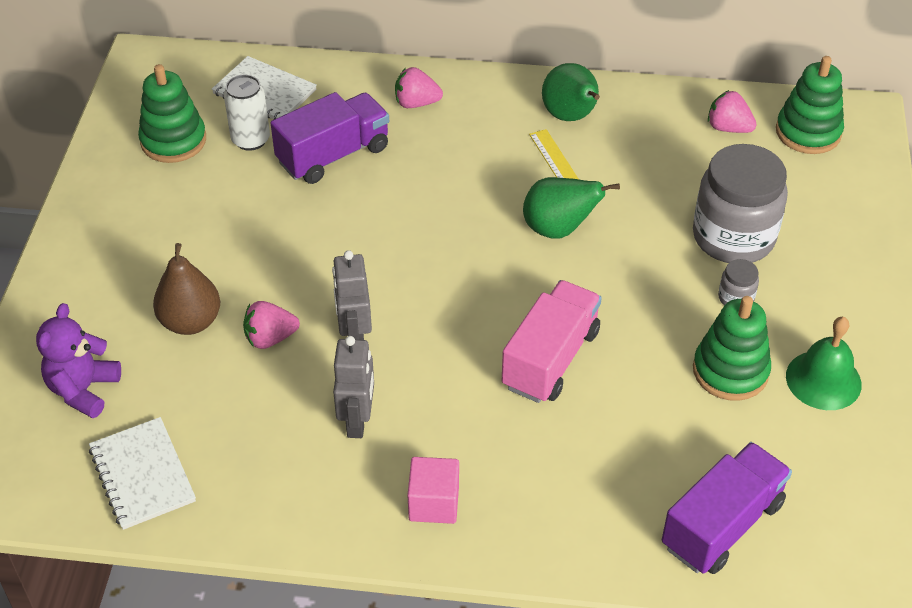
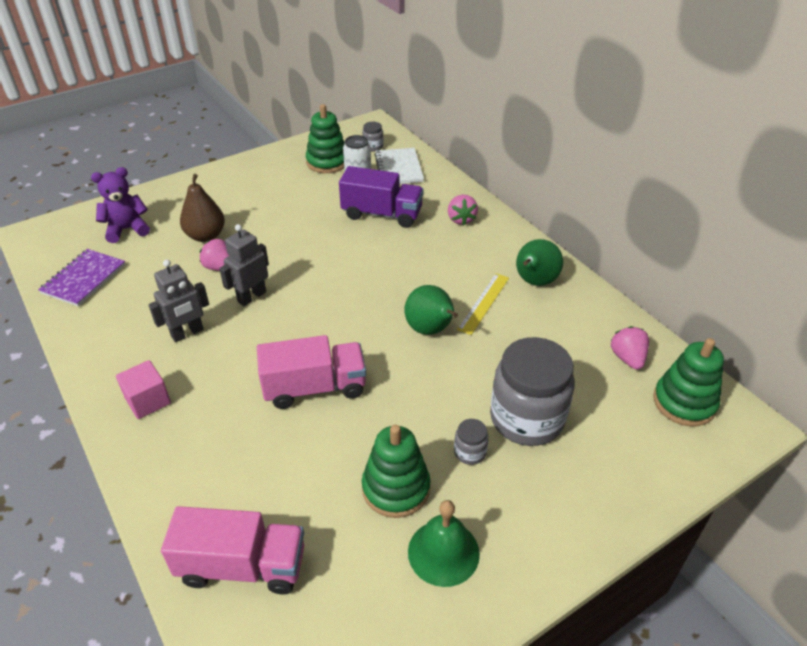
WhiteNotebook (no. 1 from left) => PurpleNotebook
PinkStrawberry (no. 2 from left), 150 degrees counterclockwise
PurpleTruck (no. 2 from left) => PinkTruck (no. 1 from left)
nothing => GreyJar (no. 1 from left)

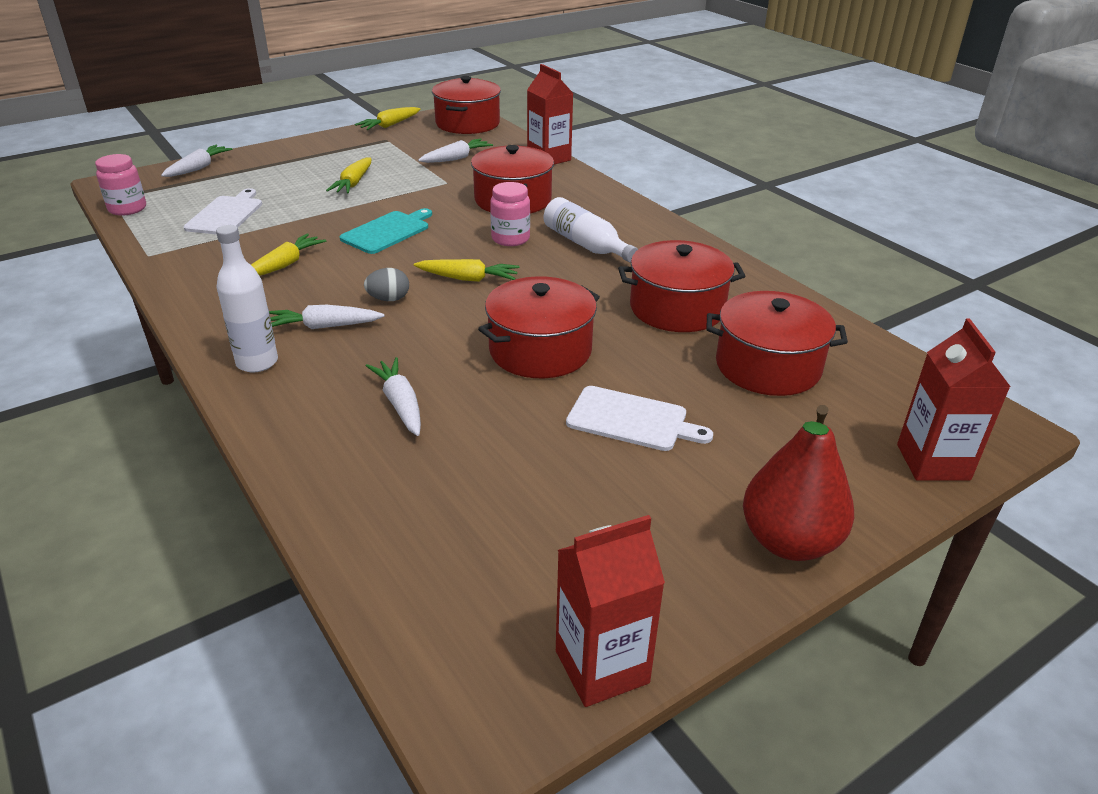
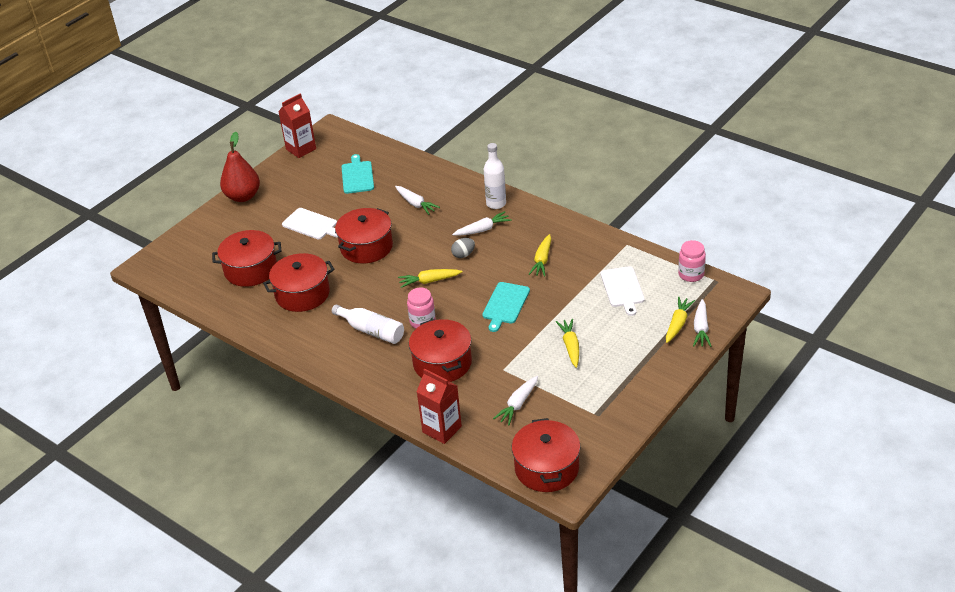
YellowCarrot (no. 3 from left in the first image) => YellowCarrot (no. 4 from left), shifted
WhiteCuttingBoard (no. 2 from left in the first image) => WhiteCuttingBoard (no. 1 from left), 150 degrees counterclockwise
RedCarton (no. 3 from left) => nothing
nothing => TurquoiseCuttingBoard (no. 1 from left)

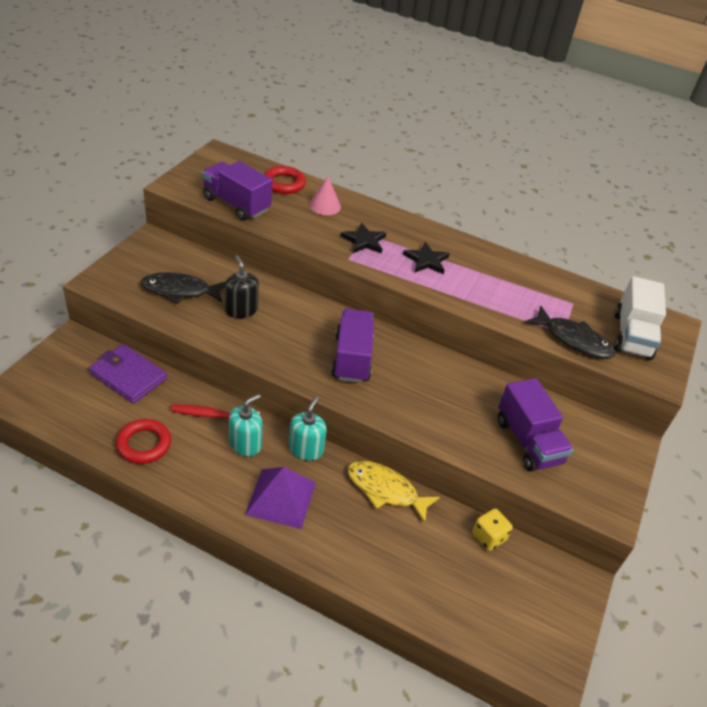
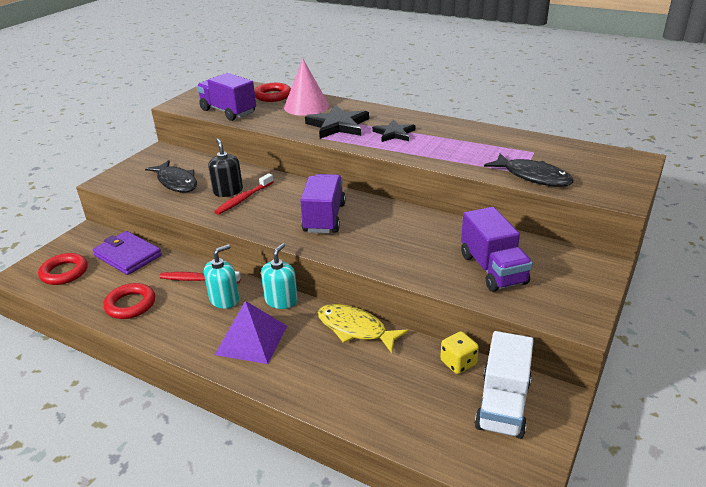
BlackFish (no. 1 from left), 135 degrees counterclockwise
PinkCone, x1.59
BlackStar (no. 1 from left), x1.55
WhiteTruck, shifted
nothing => RedRing (no. 1 from left)
nothing => RedToothbrush (no. 2 from left)

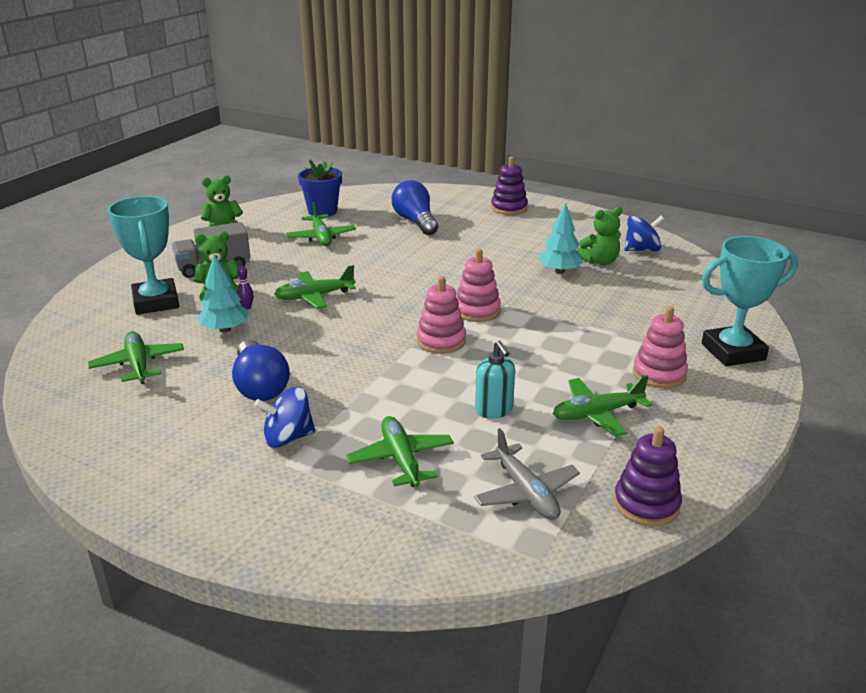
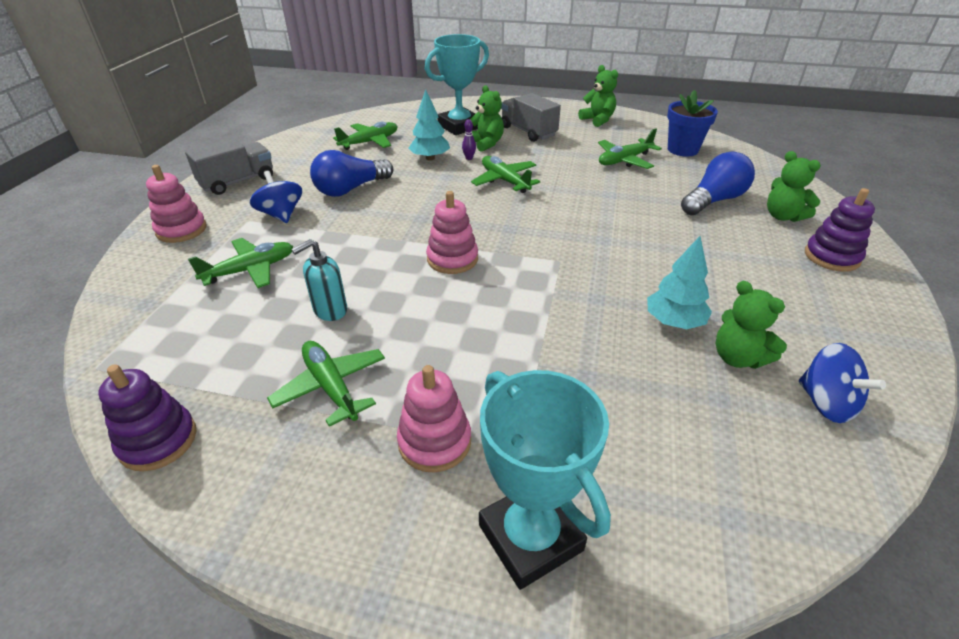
PinkStackingToy (no. 2 from left in the first image) => PinkStackingToy (no. 1 from left), shifted
GreyPlane => nothing
nothing => GreyTruck (no. 1 from left)
nothing => GreenTeddyBear (no. 4 from left)

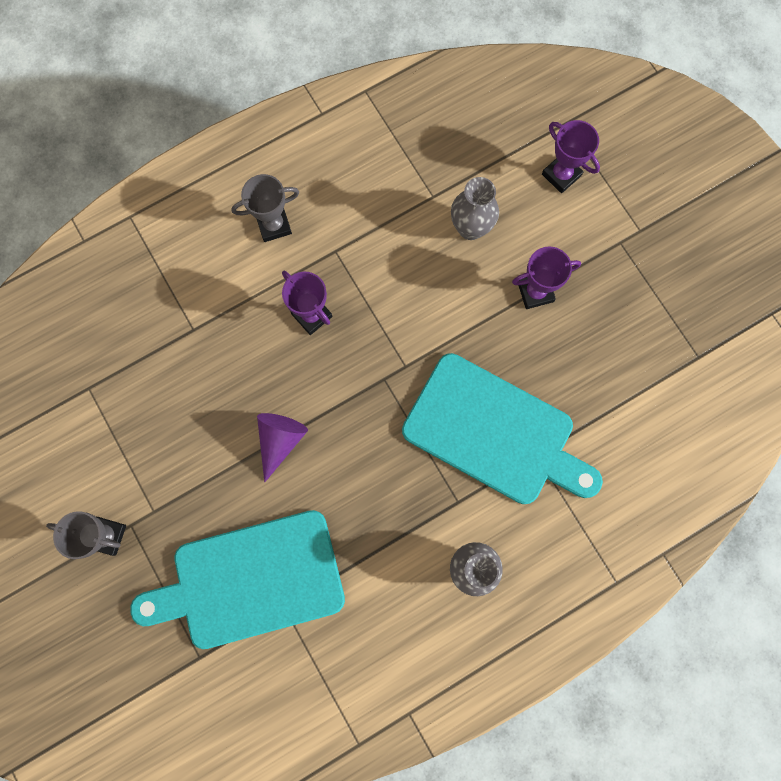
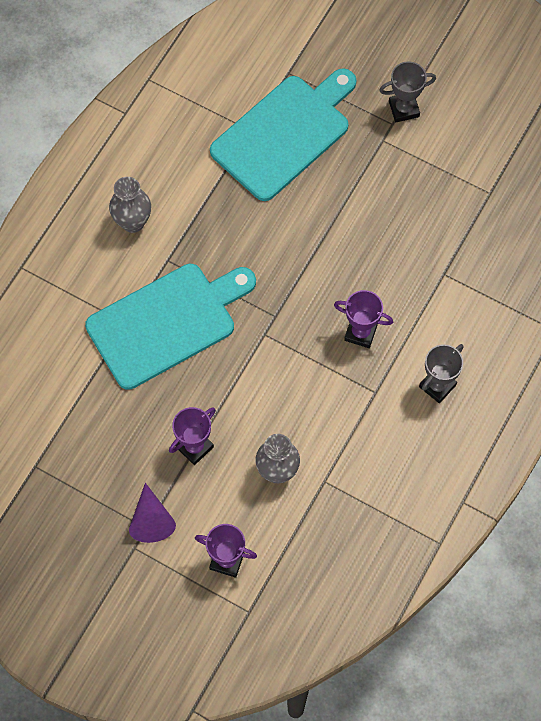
PurpleCone, shifted
TurquoiseCuttingBoard (no. 2 from left in the first image) => TurquoiseCuttingBoard (no. 1 from left), 150 degrees clockwise

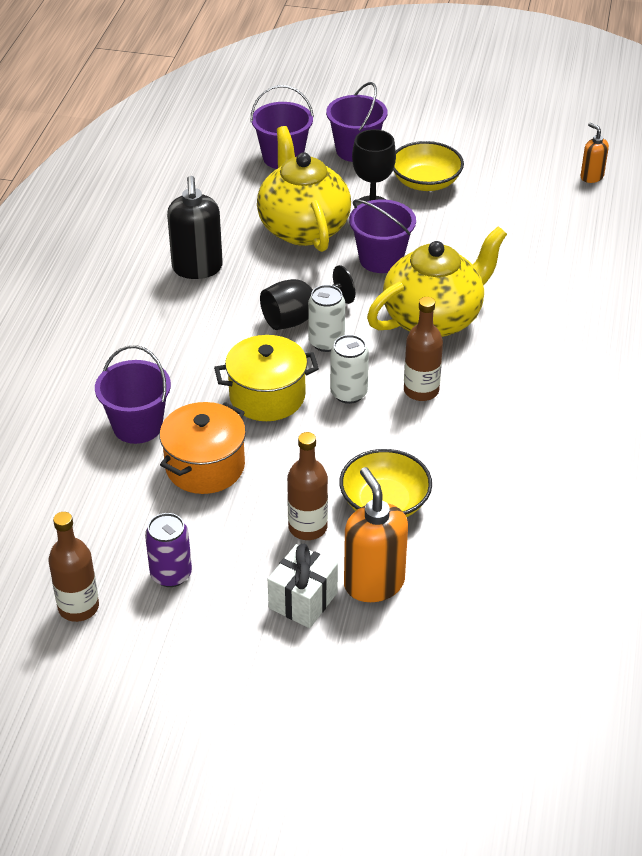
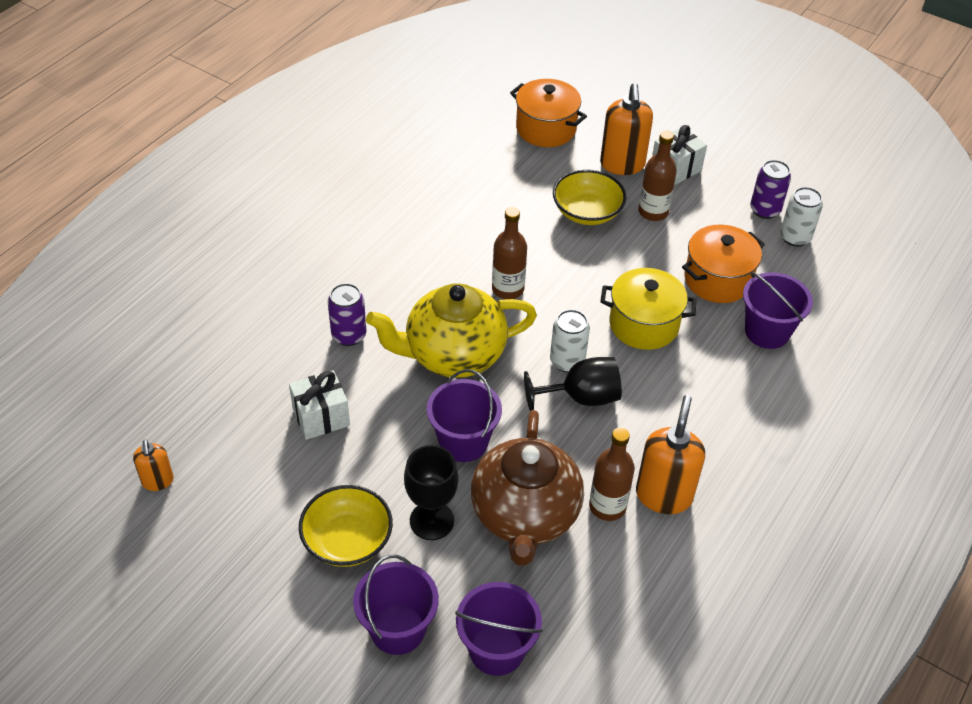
BrownBottle (no. 1 from left in the first image) => BrownBottle (no. 2 from left), shifted
BlackSoapDispenser => OrangeSoapDispenser (no. 3 from left)
YellowTeapot (no. 1 from left) => BrownTeapot
WhiteCan (no. 2 from left), shifted
nothing => WhiteGift (no. 1 from left)
nothing => PurpleCan (no. 1 from left)
nothing => OrangePot (no. 1 from left)

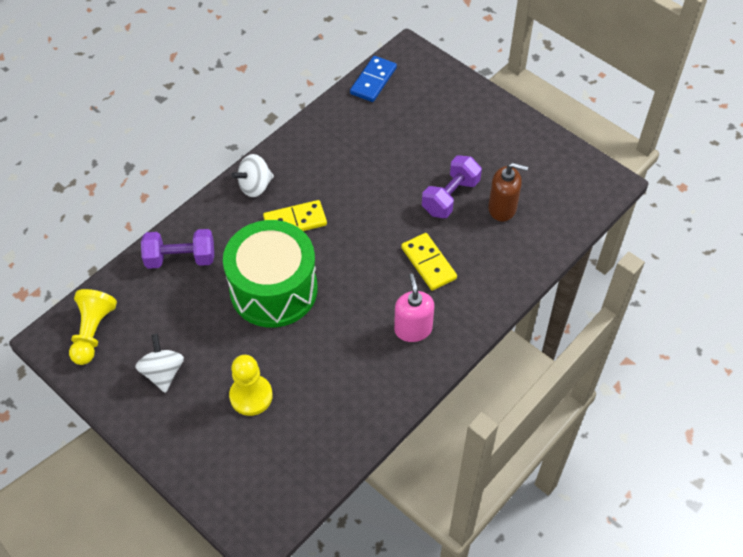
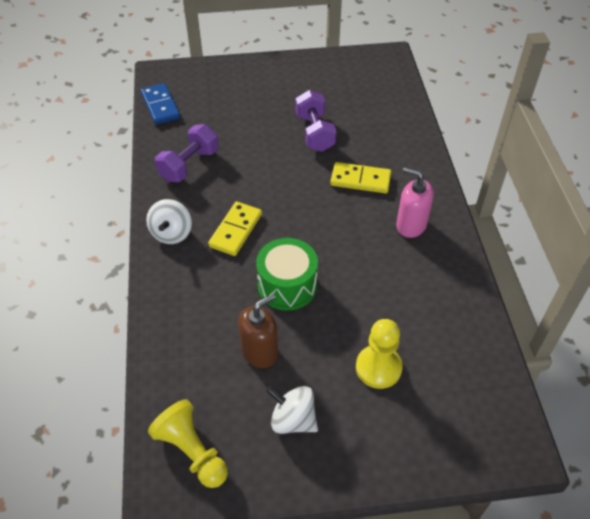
PurpleDumbbell (no. 1 from left), shifted
GreenDrum, x0.64
BrownSoapDispenser, shifted

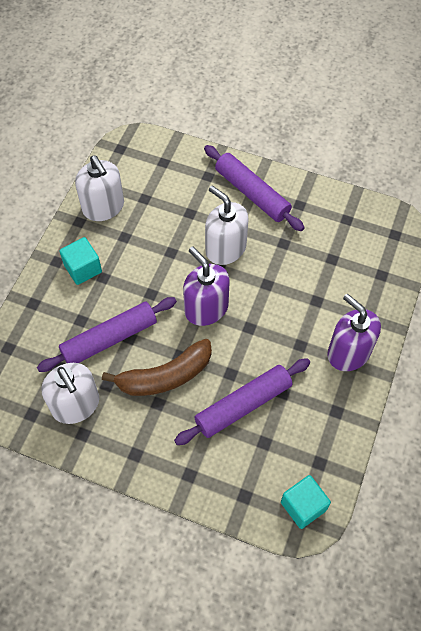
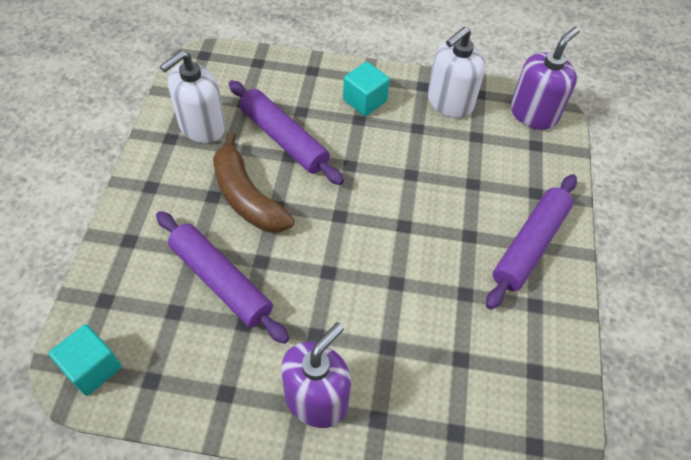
PurpleSoapDispenser (no. 1 from left in the first image) => PurpleSoapDispenser (no. 2 from left), shifted
WhiteSoapDispenser (no. 3 from left) => nothing

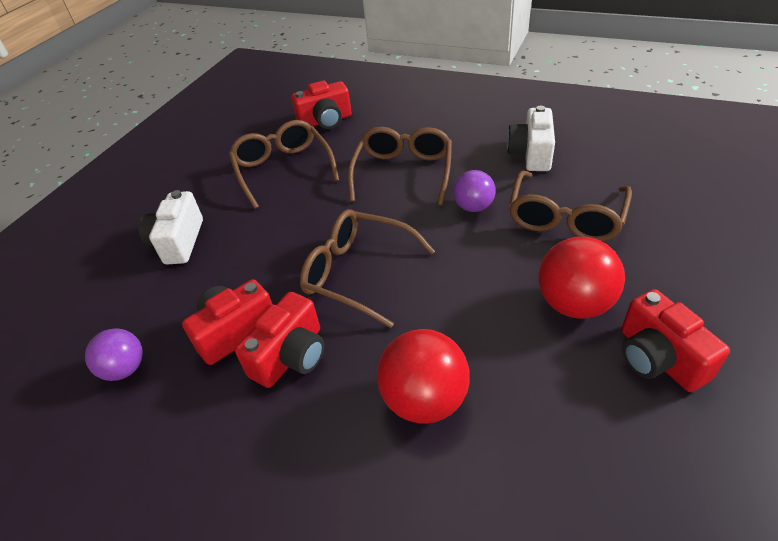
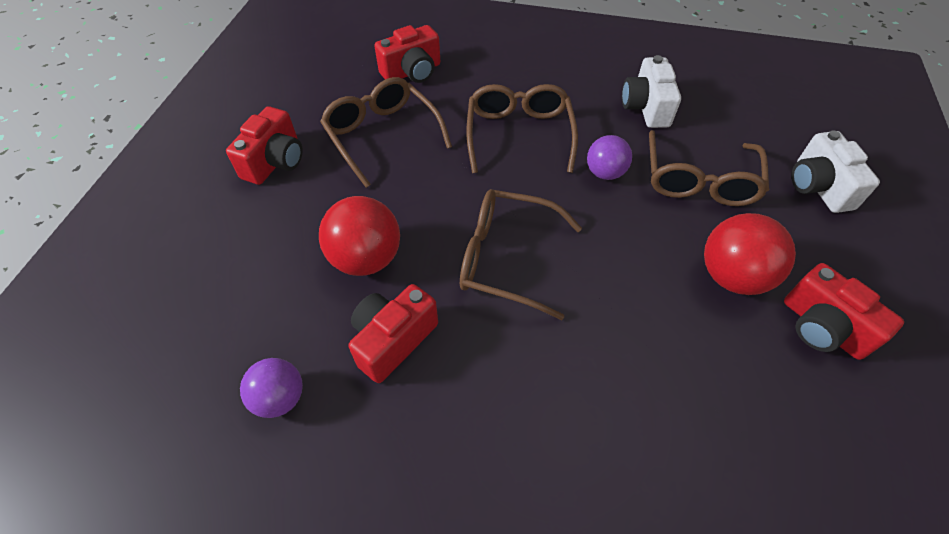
WhiteCamera (no. 1 from left in the first image) => WhiteCamera (no. 2 from left), shifted
RedCamera (no. 2 from left in the first image) => RedCamera (no. 1 from left), shifted
RedBall (no. 1 from left), shifted

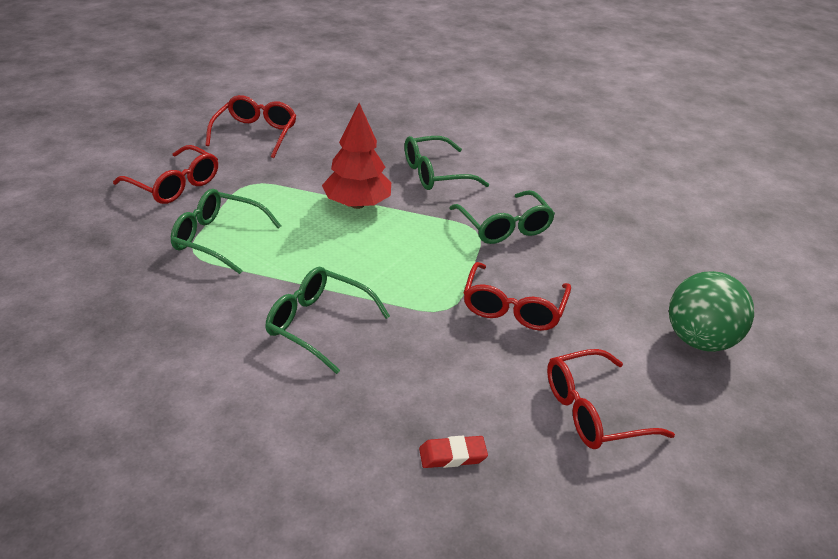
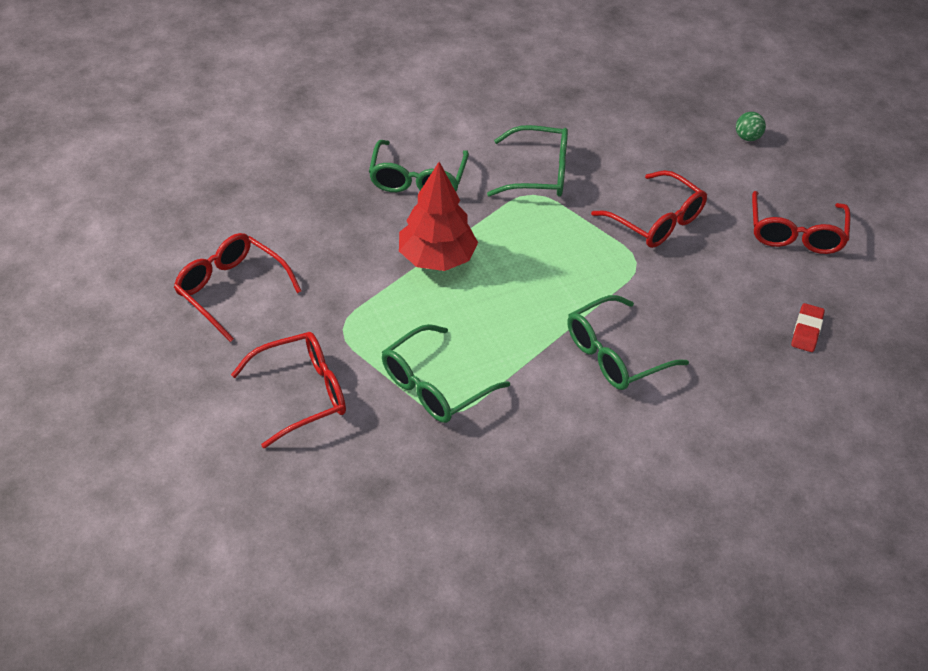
GreenBall, x0.43

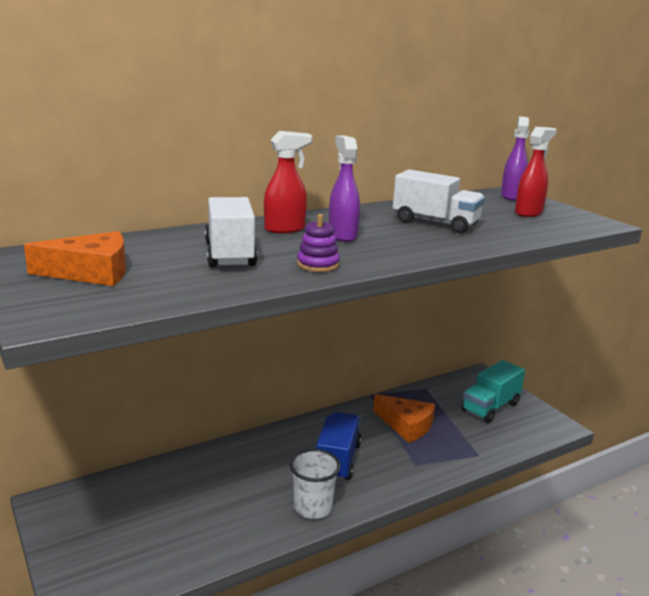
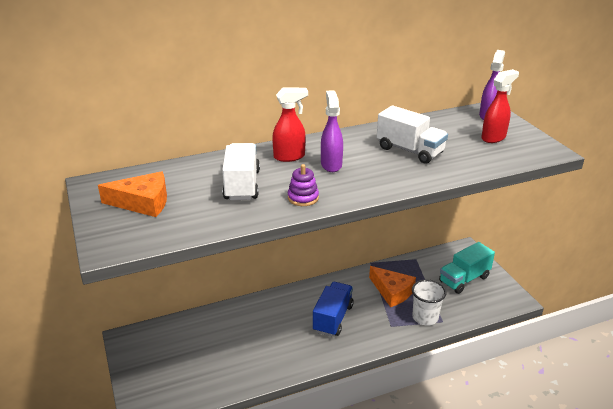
WhiteCup, shifted

